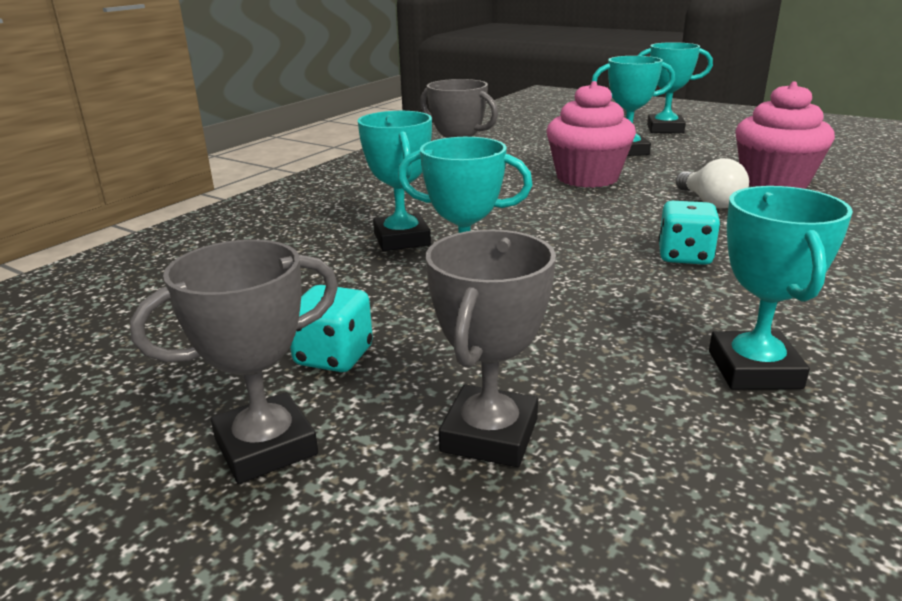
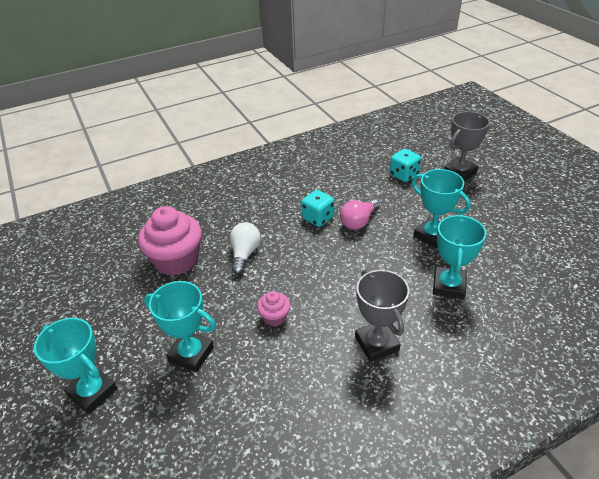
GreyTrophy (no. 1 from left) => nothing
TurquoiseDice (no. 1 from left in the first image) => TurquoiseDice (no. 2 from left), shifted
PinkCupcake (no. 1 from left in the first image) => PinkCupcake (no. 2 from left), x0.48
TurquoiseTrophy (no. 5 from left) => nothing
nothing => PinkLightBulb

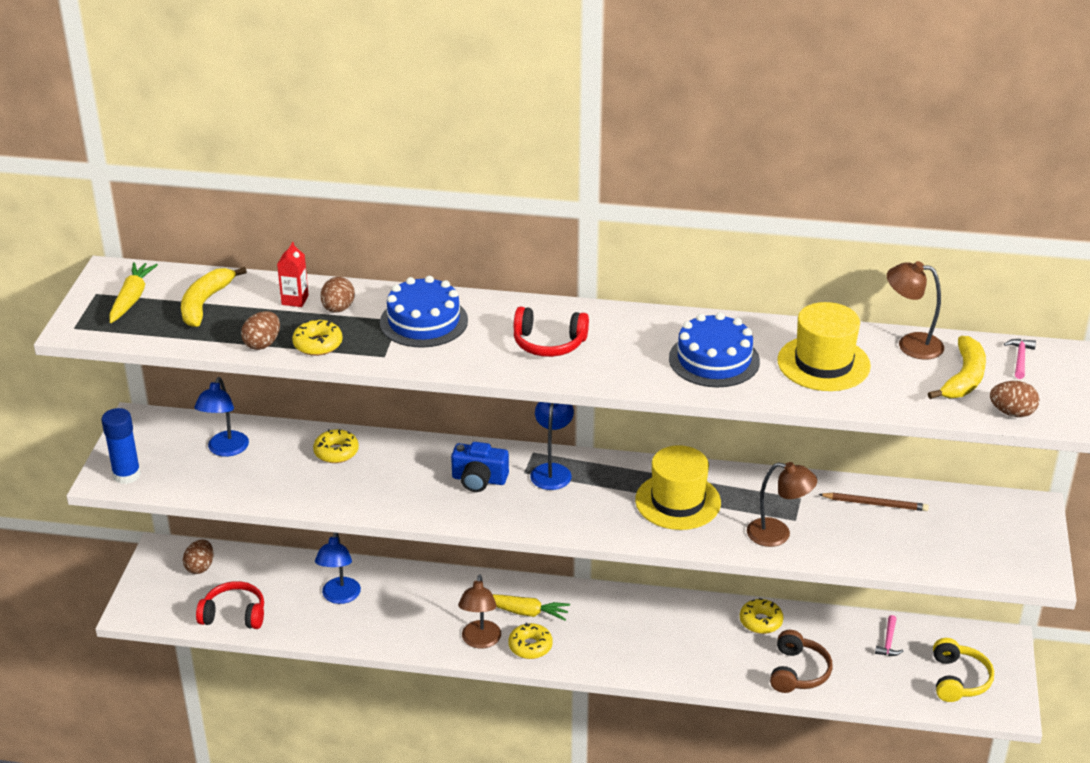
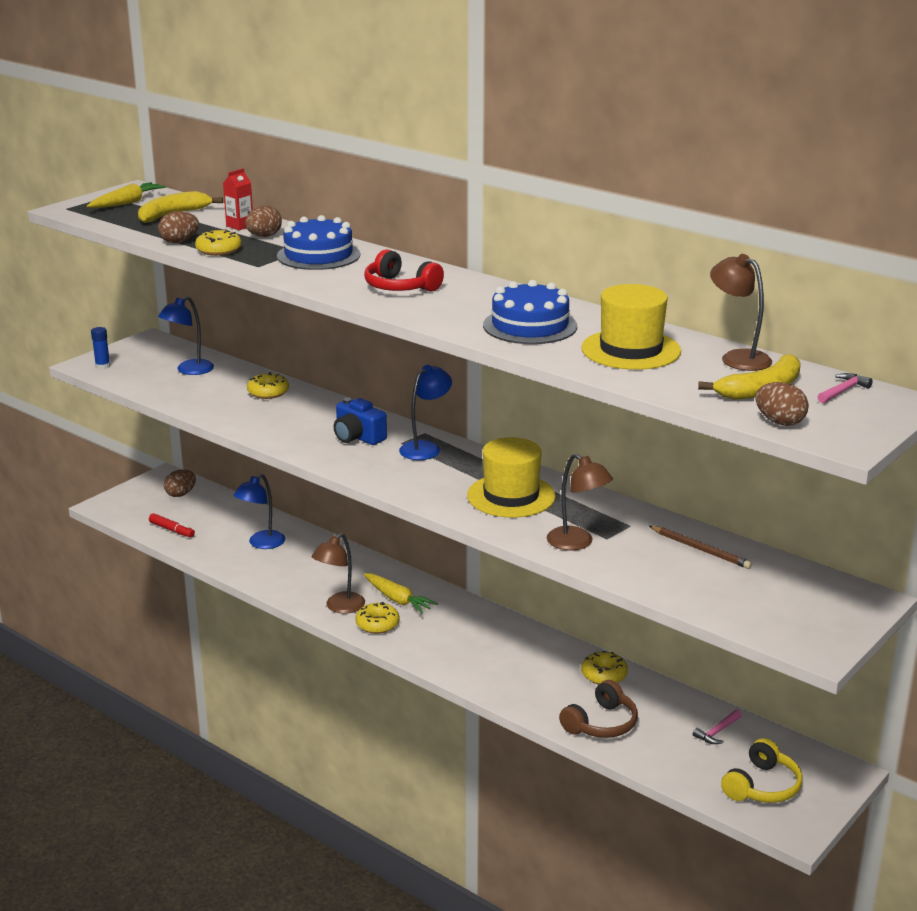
BlueGlueStick, x0.60
RedHeadphones (no. 1 from left) => RedMarker

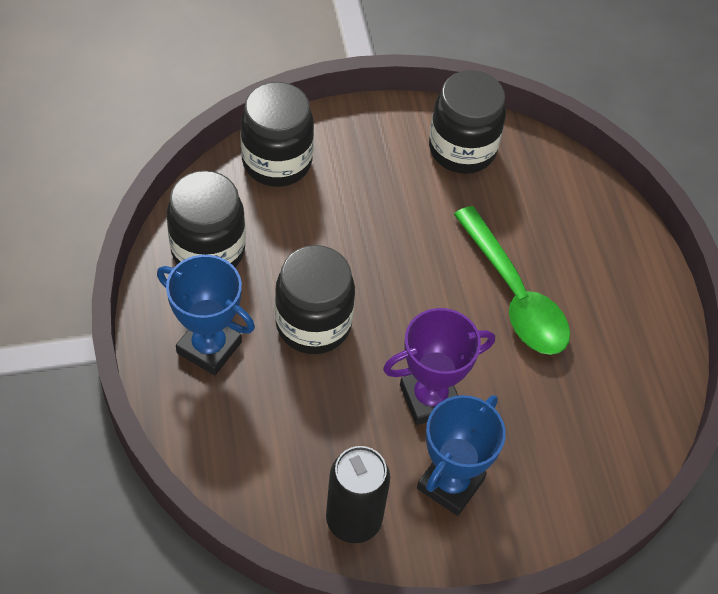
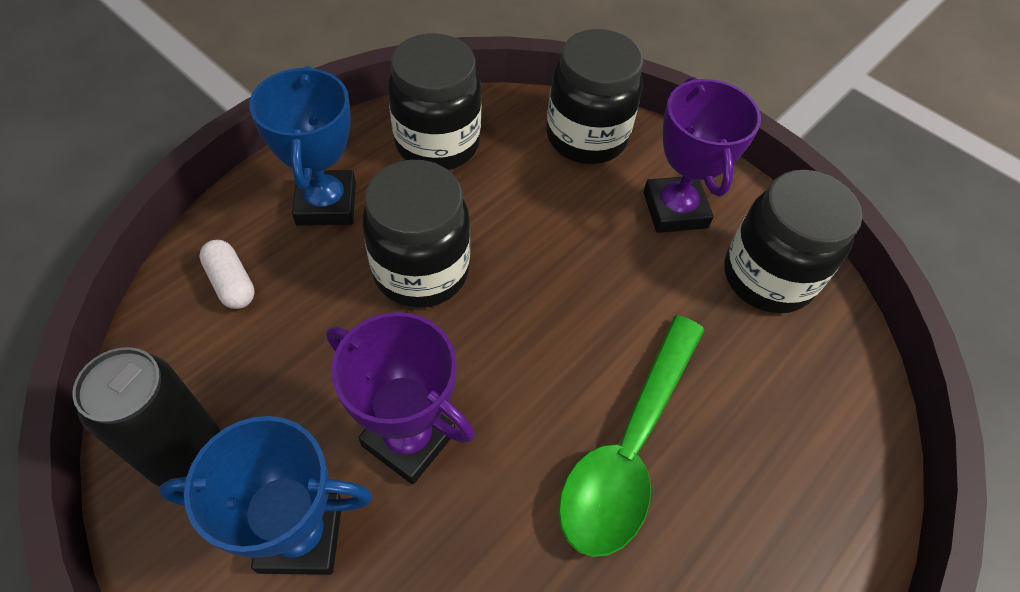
nothing => WhiteCapsule
nothing => PurpleTrophy (no. 2 from left)

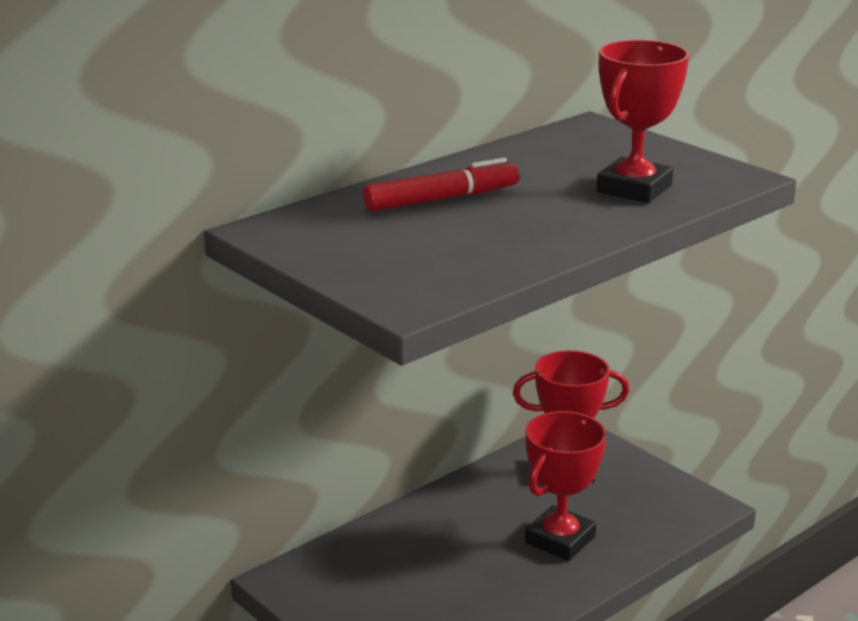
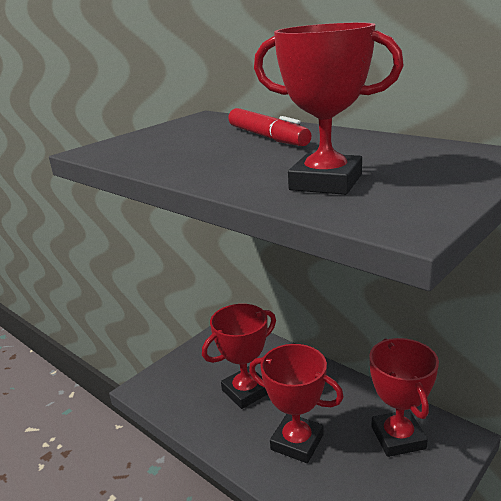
nothing => RedTrophy (no. 1 from left)

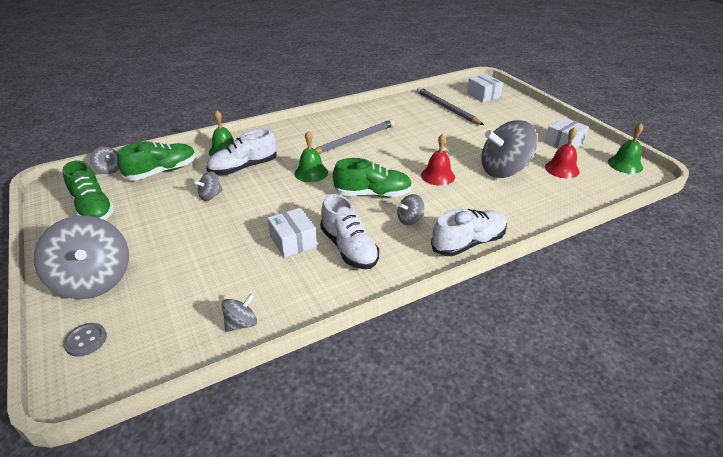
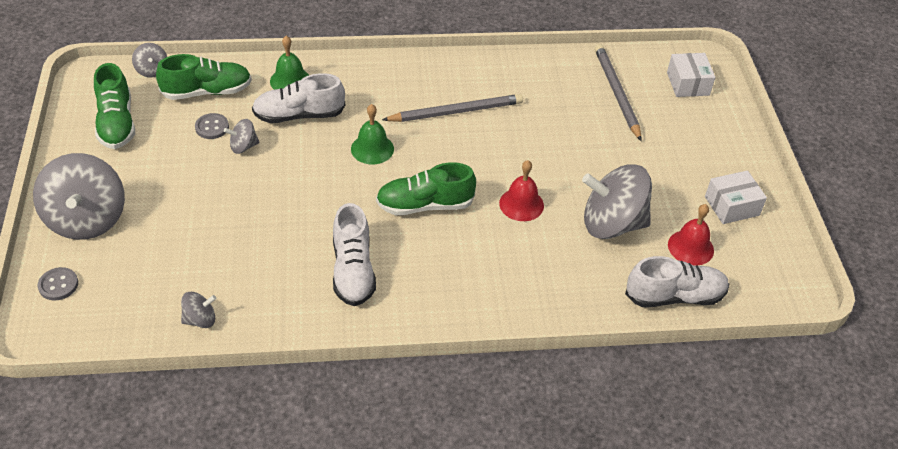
WhiteBox (no. 1 from left) => nothing
GreenShoe (no. 3 from left), 150 degrees clockwise
GreySpinningTop (no. 5 from left) => nothing
WhiteShoe (no. 3 from left), shifted
GreenBell (no. 3 from left) => nothing
nothing => GreyButton (no. 2 from left)

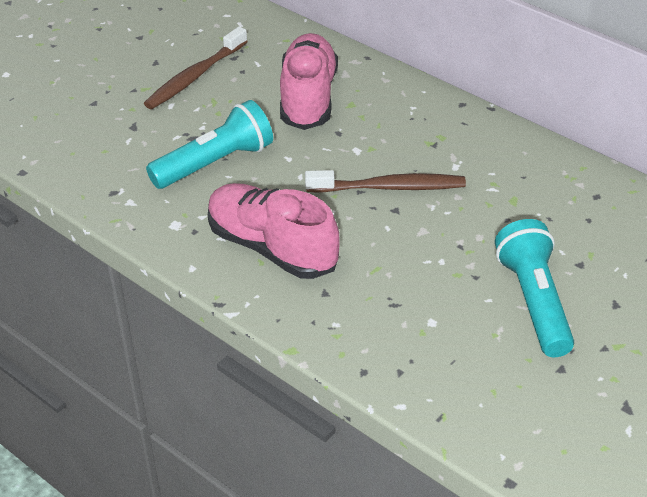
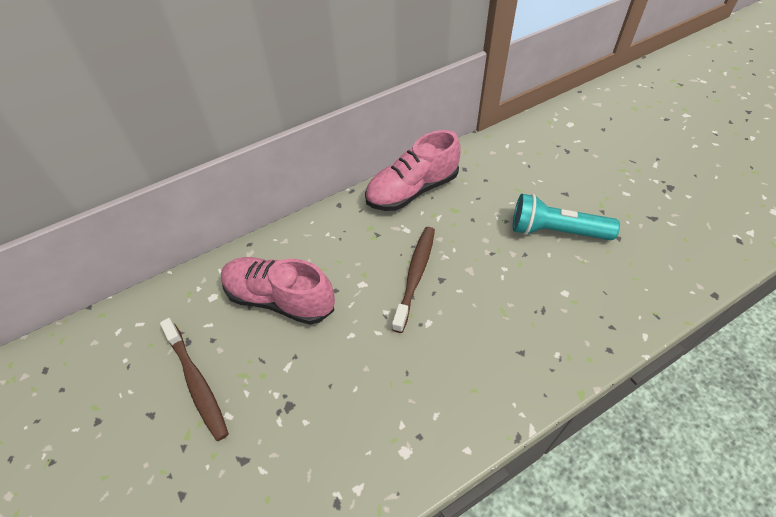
TurquoiseFlashlight (no. 1 from left) => nothing
PinkShoe (no. 1 from left in the first image) => PinkShoe (no. 2 from left), shifted

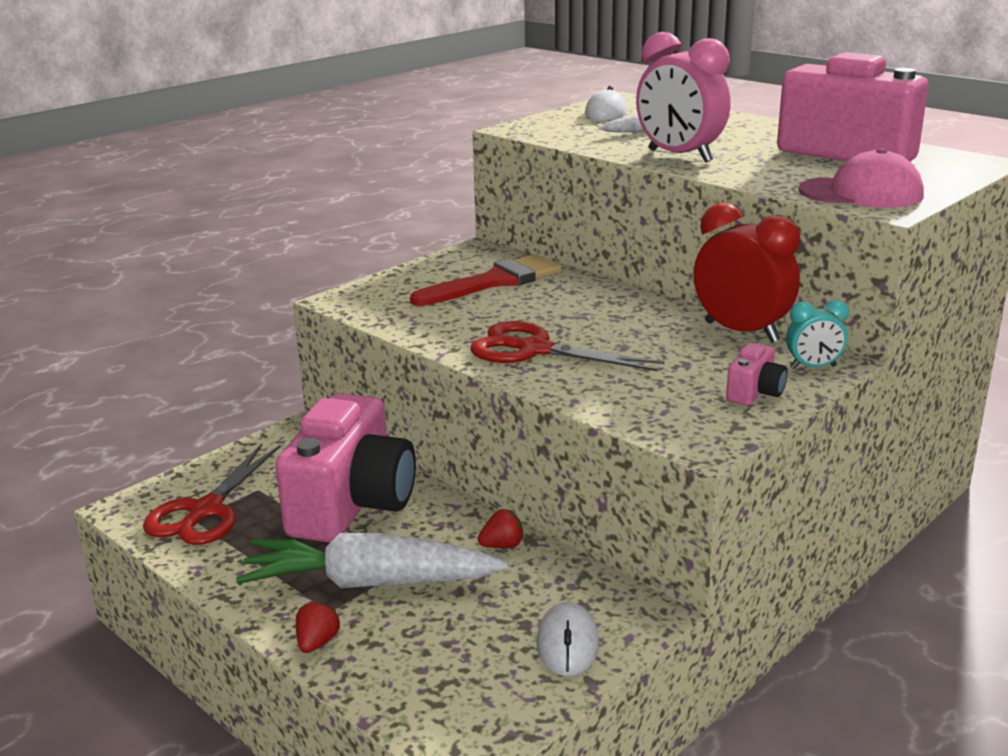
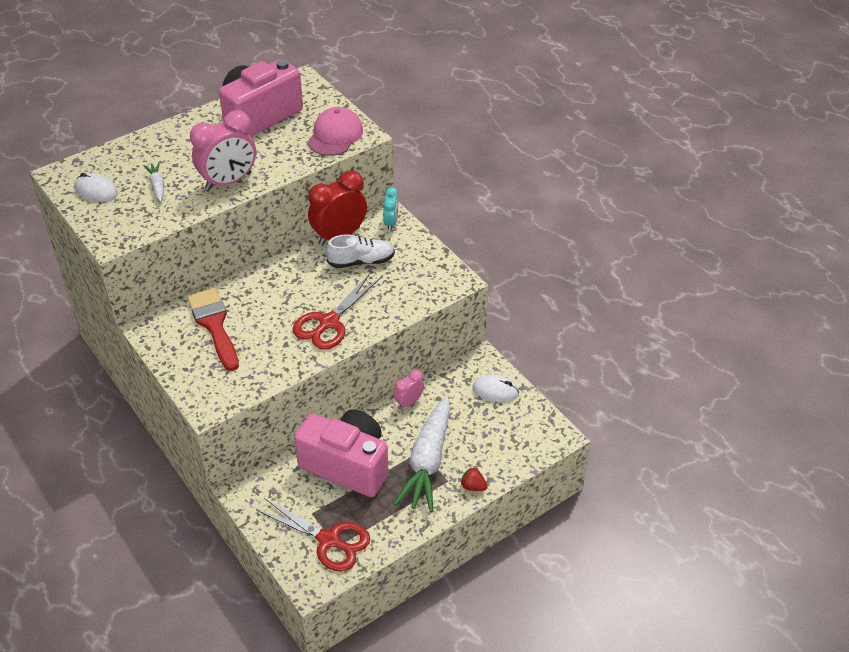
RedStrawberry (no. 2 from left) => PinkClock (no. 2 from left)
PinkCamera (no. 2 from left) => nothing
nothing => WhiteShoe

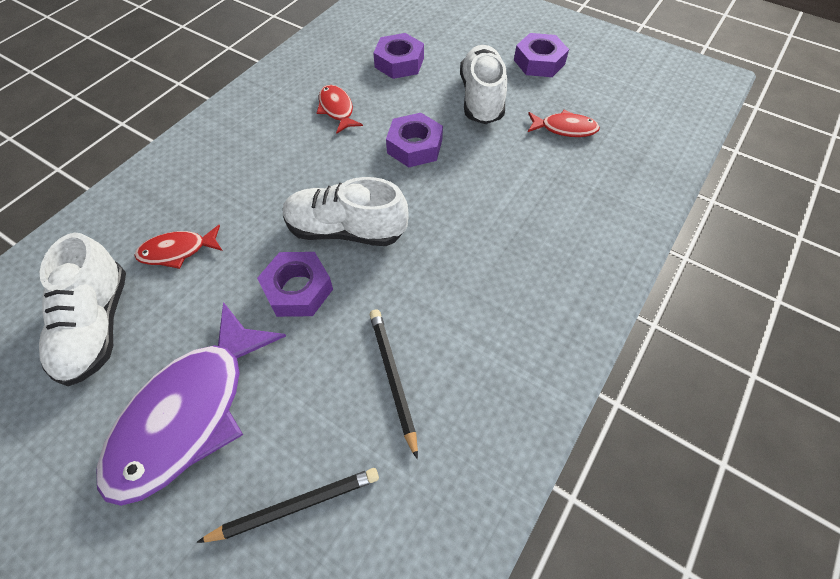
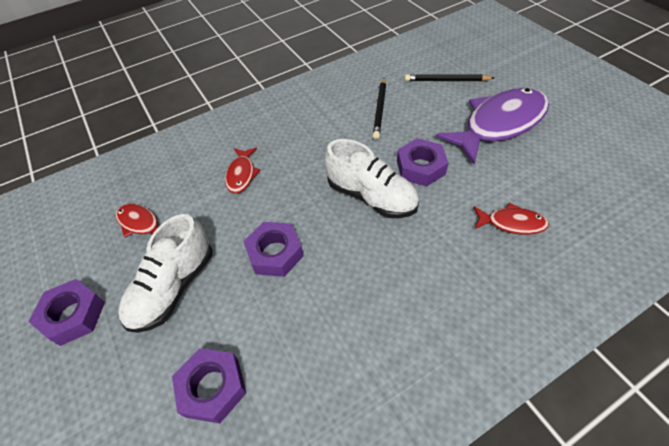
WhiteShoe (no. 1 from left) => nothing
RedFish (no. 2 from left), shifted

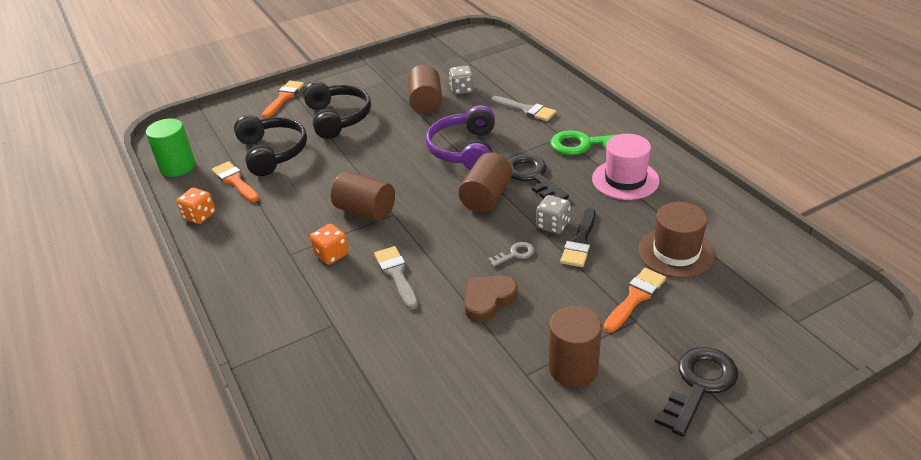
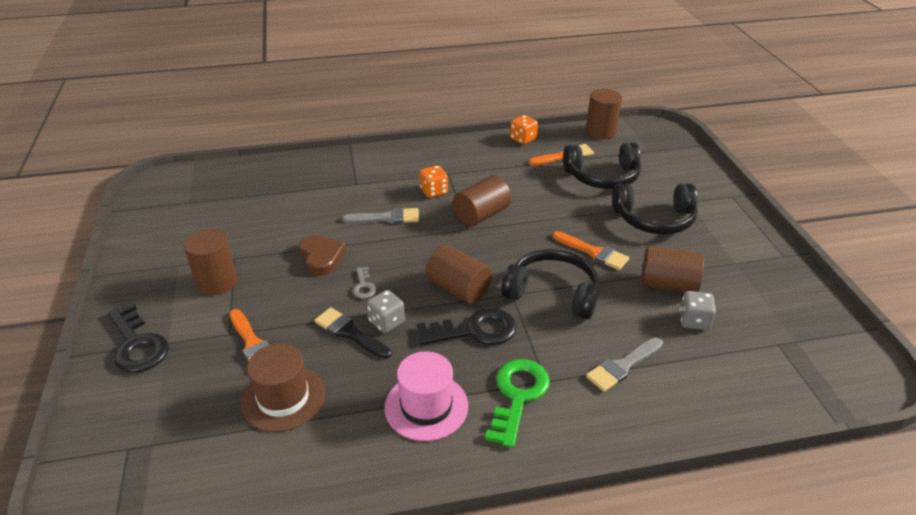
GreenCylinder => BrownCylinder (no. 4 from left)
OrangeBrush (no. 2 from left in the first image) => OrangeBrush (no. 3 from left), shifted
PurpleHeadphones => BlackHeadphones (no. 1 from left)

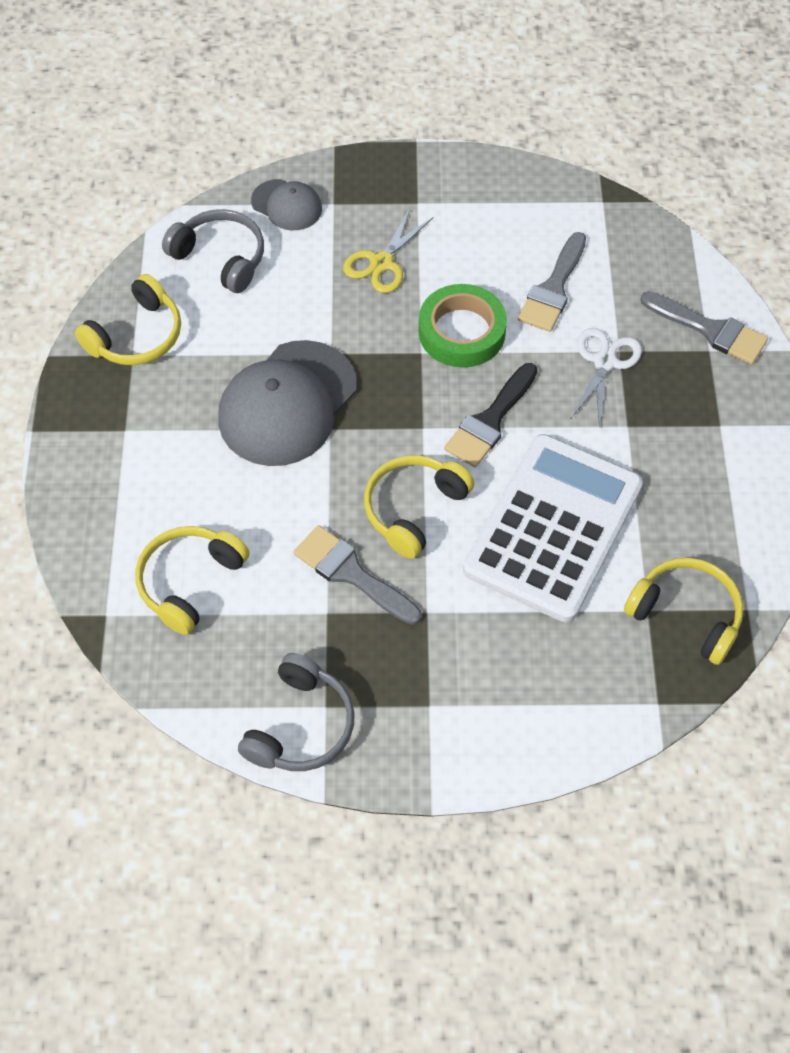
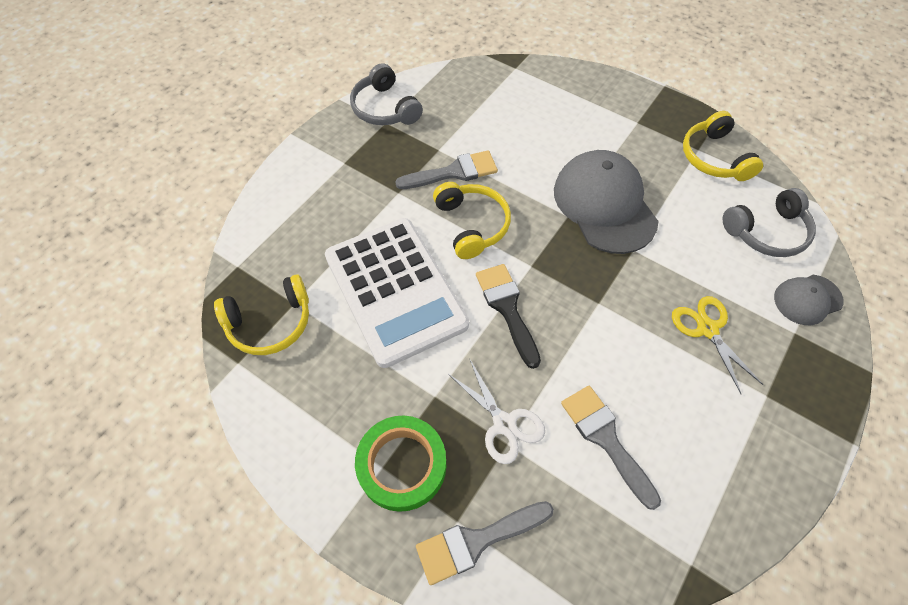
YellowHeadphones (no. 2 from left) => nothing
GreenTape, shifted

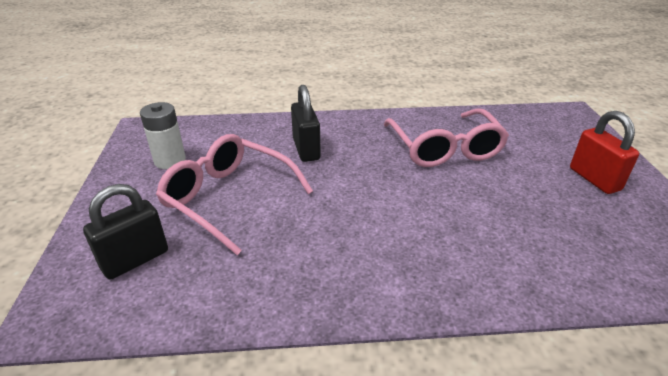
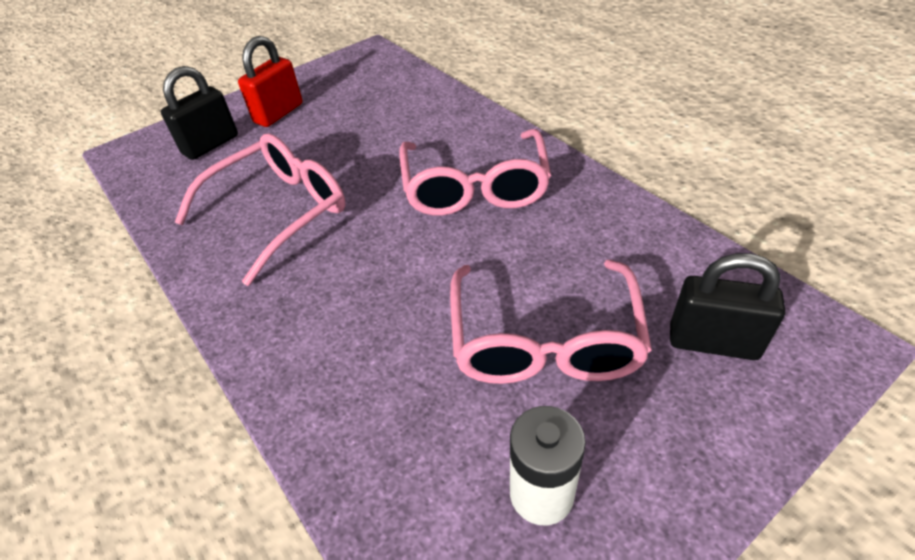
BlackPadlock (no. 2 from left in the first image) => BlackPadlock (no. 1 from left), shifted
nothing => PinkGlasses (no. 2 from left)

